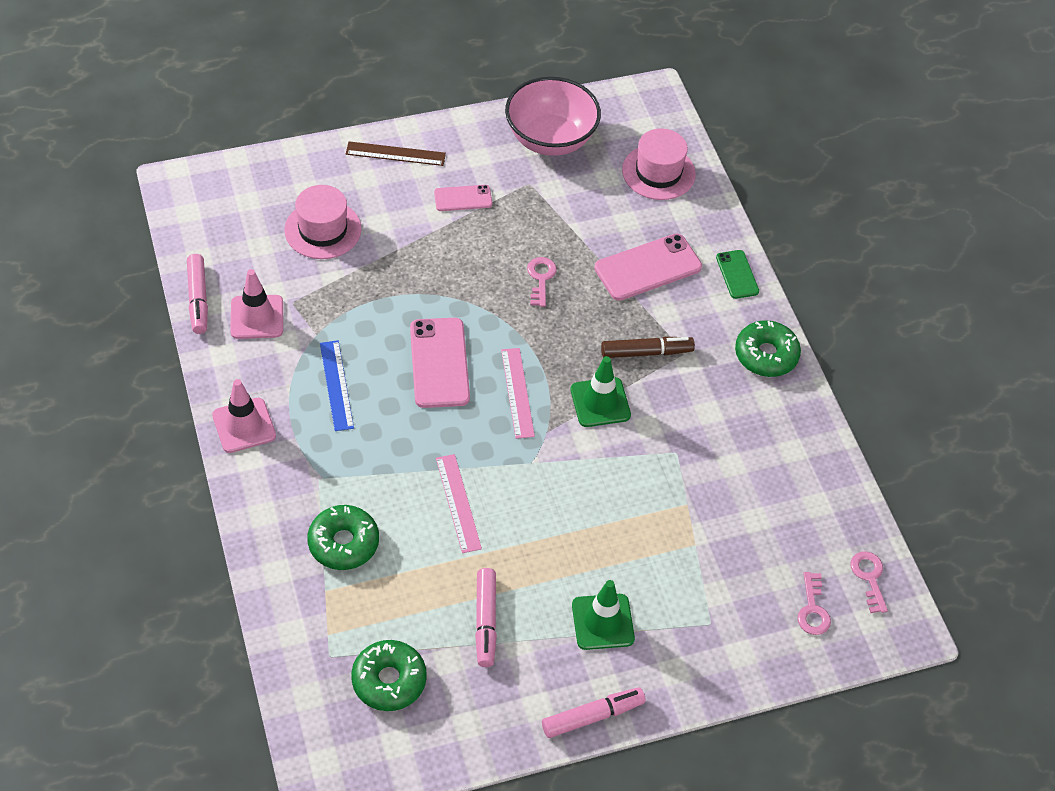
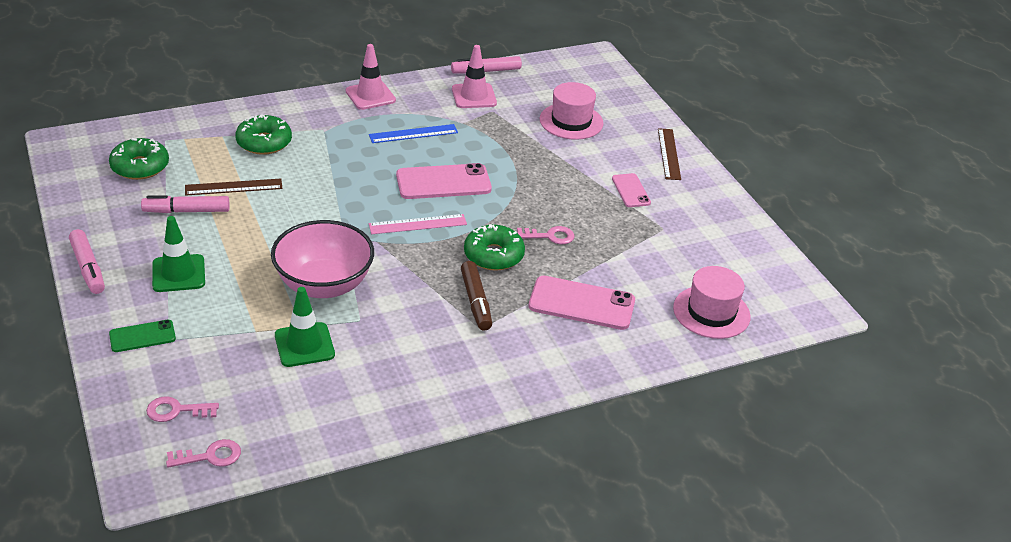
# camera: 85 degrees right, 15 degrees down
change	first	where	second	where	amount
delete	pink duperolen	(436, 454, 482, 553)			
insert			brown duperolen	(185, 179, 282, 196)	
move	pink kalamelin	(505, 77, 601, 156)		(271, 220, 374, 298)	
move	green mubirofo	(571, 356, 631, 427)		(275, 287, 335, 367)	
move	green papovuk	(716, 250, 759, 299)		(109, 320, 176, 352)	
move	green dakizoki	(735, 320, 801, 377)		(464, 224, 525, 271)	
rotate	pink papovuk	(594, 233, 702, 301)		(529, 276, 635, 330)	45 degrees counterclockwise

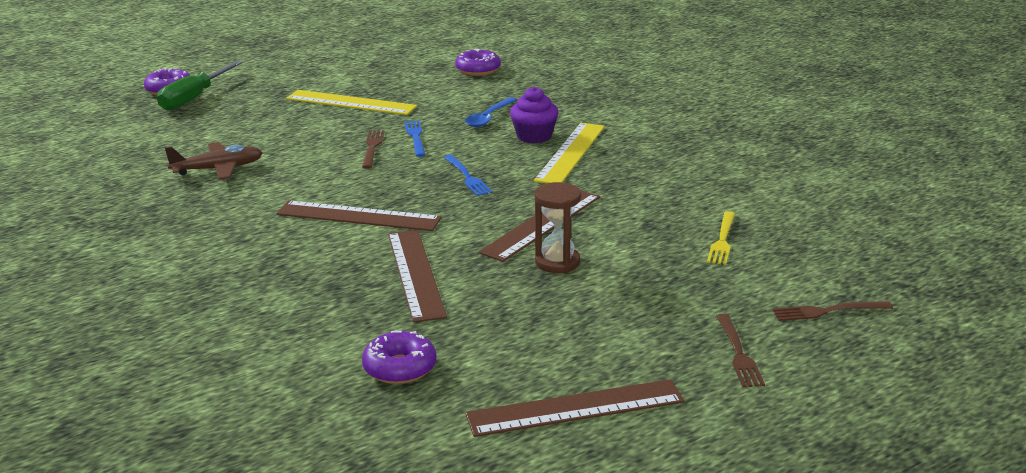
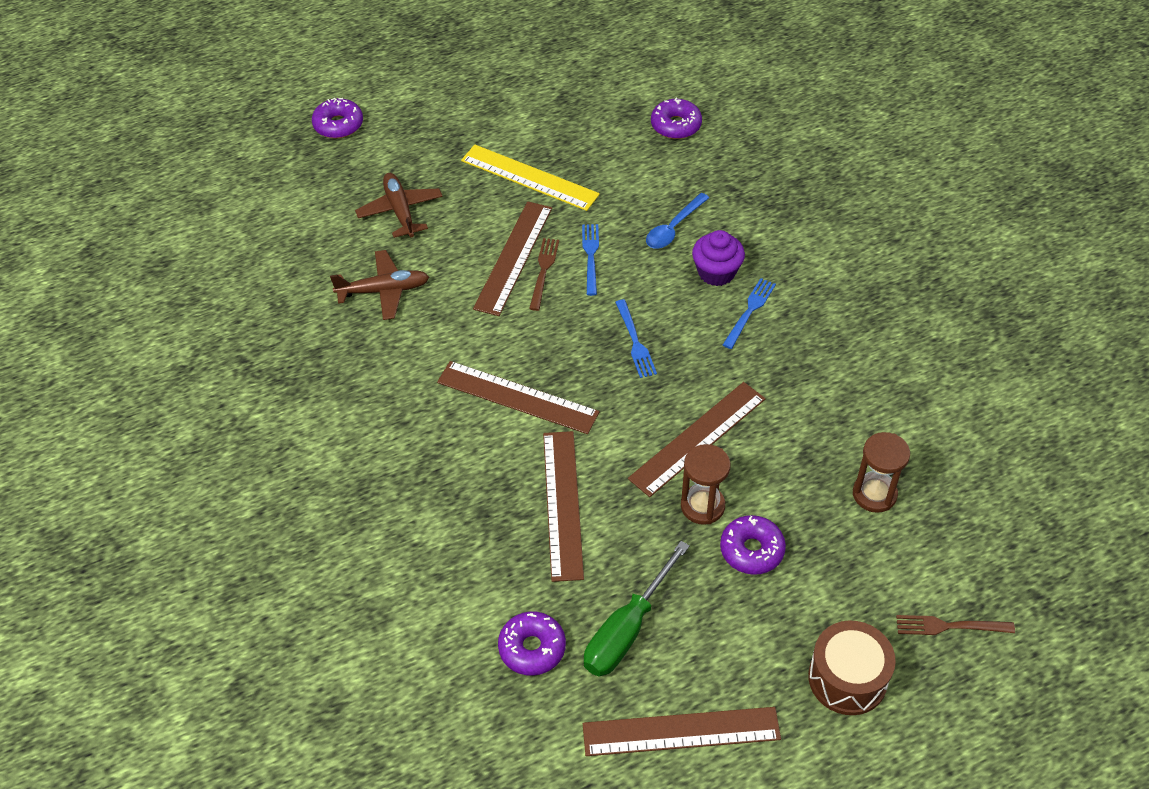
# camera: 10 degrees right, 25 degrees up
change	first	where	second	where	amount
insert			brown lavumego	(355, 173, 443, 238)	
insert			brown duperolen	(473, 201, 552, 316)	
insert			purple dakizoki	(720, 515, 786, 575)	
move	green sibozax	(157, 61, 242, 111)		(584, 541, 690, 677)	
replace	yellow duperolen	(534, 123, 605, 183)	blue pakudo	(723, 278, 776, 349)	
replace	yellow pakudo	(707, 211, 735, 265)	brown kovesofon	(853, 432, 910, 513)	
replace	brown pakudo	(717, 314, 765, 387)	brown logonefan	(808, 620, 896, 715)	

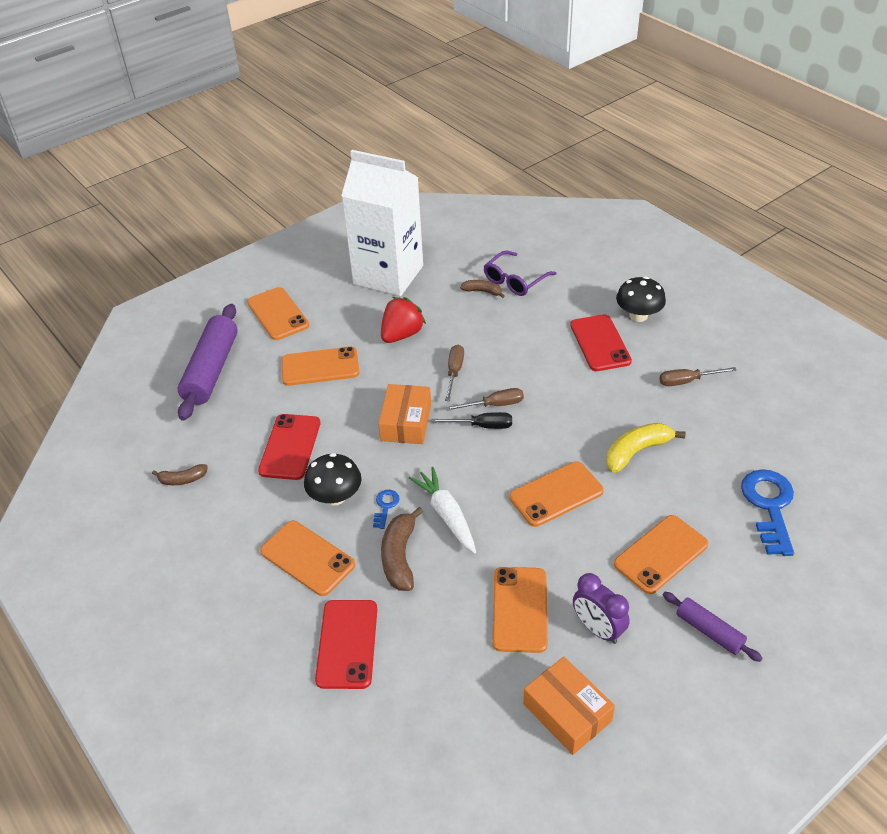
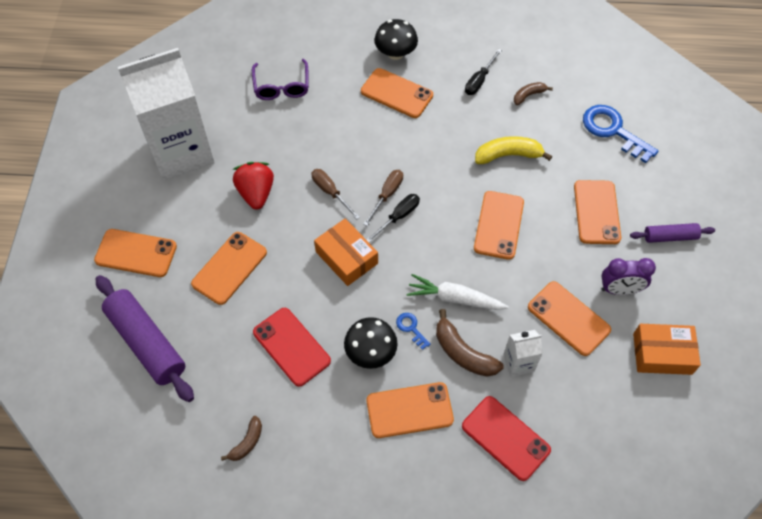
# camera: 50 degrees left, 15 degrees up
change	first	where	second	where	amount
insert			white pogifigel	(503, 330, 543, 377)	
move	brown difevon	(460, 280, 505, 298)		(514, 82, 553, 105)	
recolor	red papovuk	(570, 314, 632, 371)	orange papovuk	(361, 68, 433, 118)	
recolor	brown sibozax	(659, 367, 737, 386)	black sibozax	(465, 49, 502, 95)	
rotate	yellow difevon	(606, 423, 686, 473)		(475, 136, 552, 164)	75 degrees clockwise

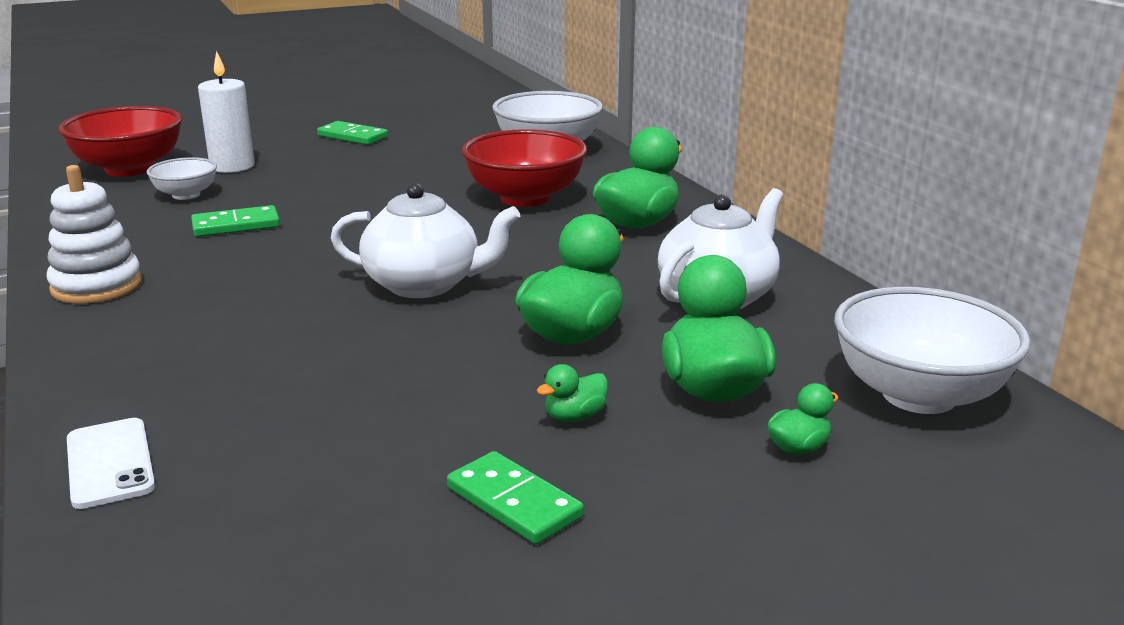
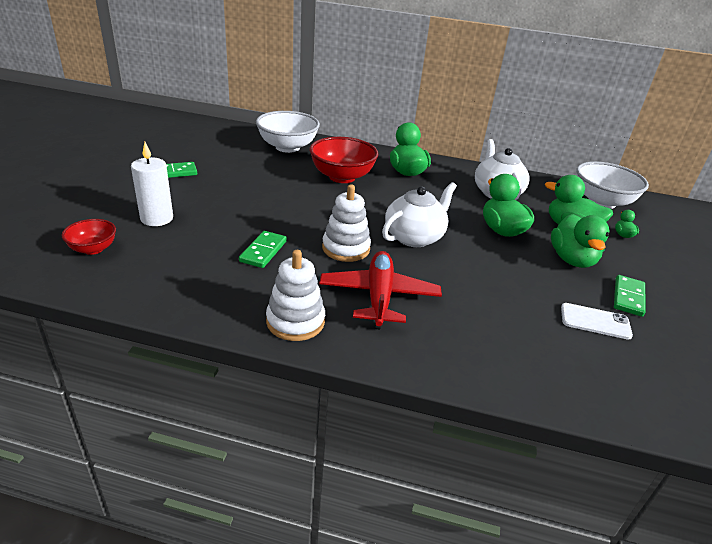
# camera: 55 degrees left, 10 degrees up
change	first	where	second	where	amount
delete	white kalamelin	(147, 157, 217, 200)			
insert			red lavumego	(319, 251, 442, 329)	
insert			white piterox	(322, 184, 371, 262)	
move	white papovuk	(67, 418, 155, 509)		(561, 303, 633, 340)	
rotate	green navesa	(447, 451, 584, 544)		(614, 275, 646, 317)	60 degrees counterclockwise
resize	red kalamelin	(59, 106, 182, 177)		(62, 219, 116, 255)	x0.55
resize	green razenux	(537, 364, 608, 422)		(551, 214, 609, 268)	x2.13

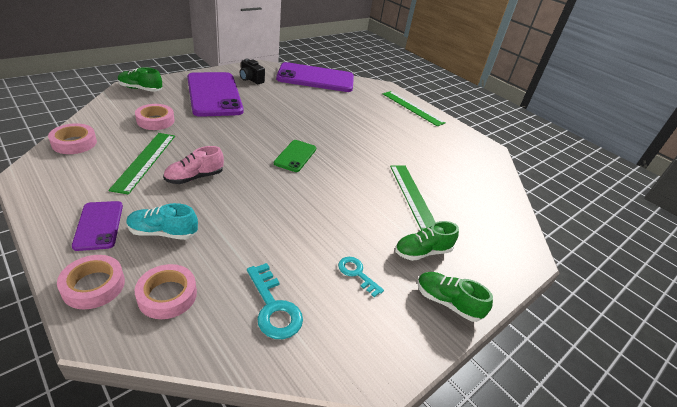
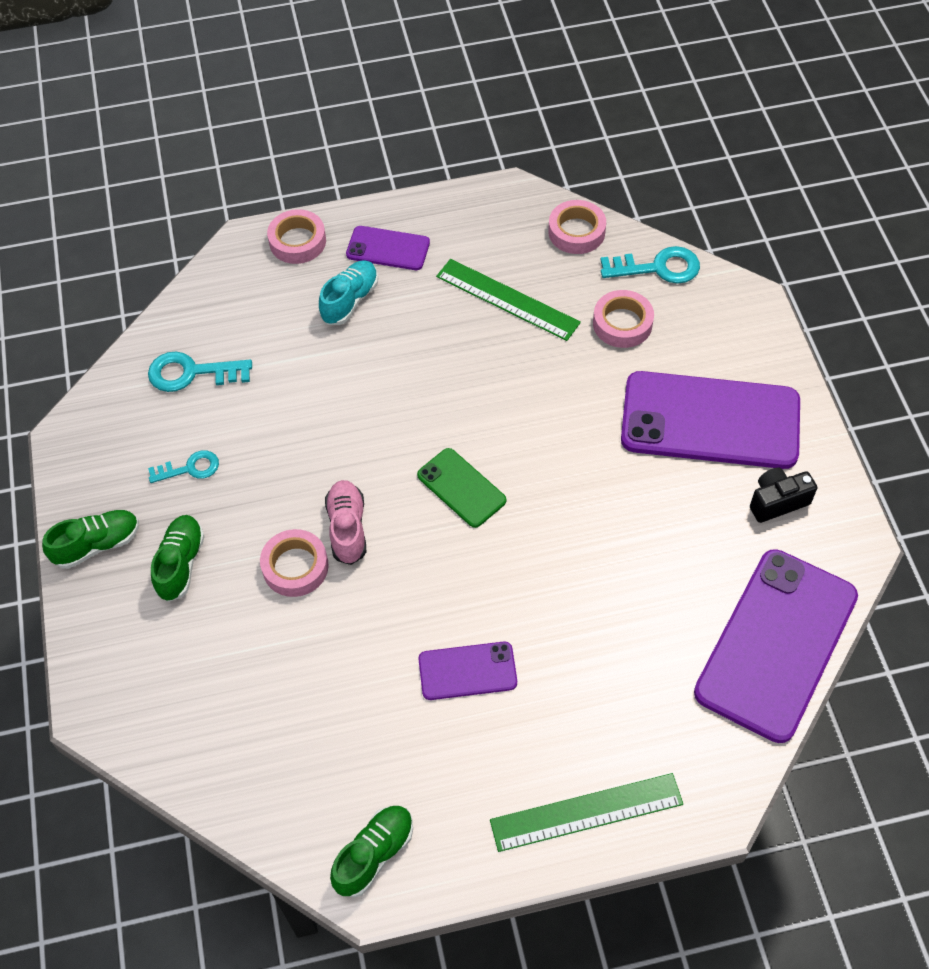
# camera: 125 degrees right, 20 degrees up
change	first	where	second	where	amount
delete	green duperolen	(390, 166, 436, 230)			
insert			purple papovuk	(419, 642, 517, 700)	
insert			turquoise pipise	(601, 246, 700, 284)	
move	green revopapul	(118, 67, 162, 92)		(330, 806, 413, 898)	
move	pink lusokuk	(135, 264, 197, 319)		(260, 529, 329, 597)	
move	pink revopapul	(163, 146, 224, 184)		(325, 480, 366, 565)	

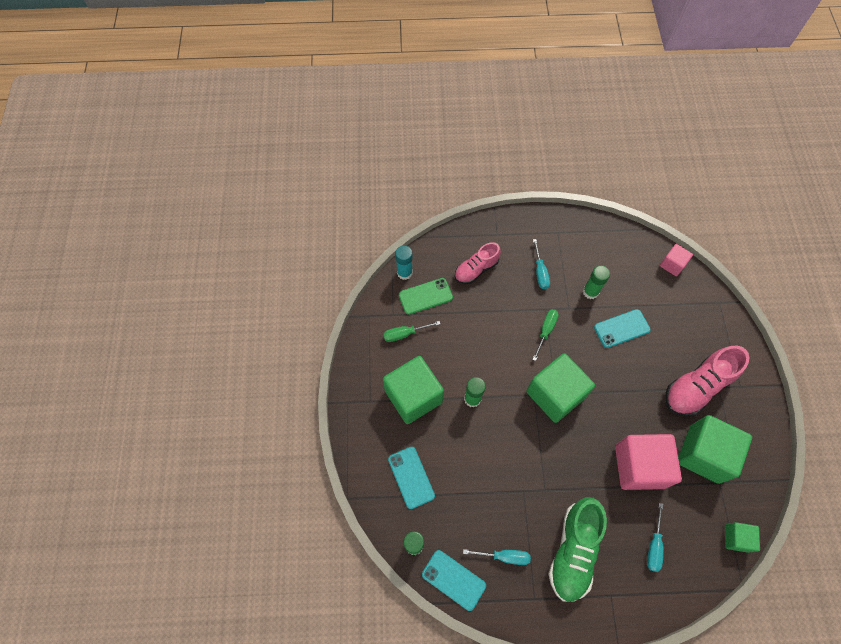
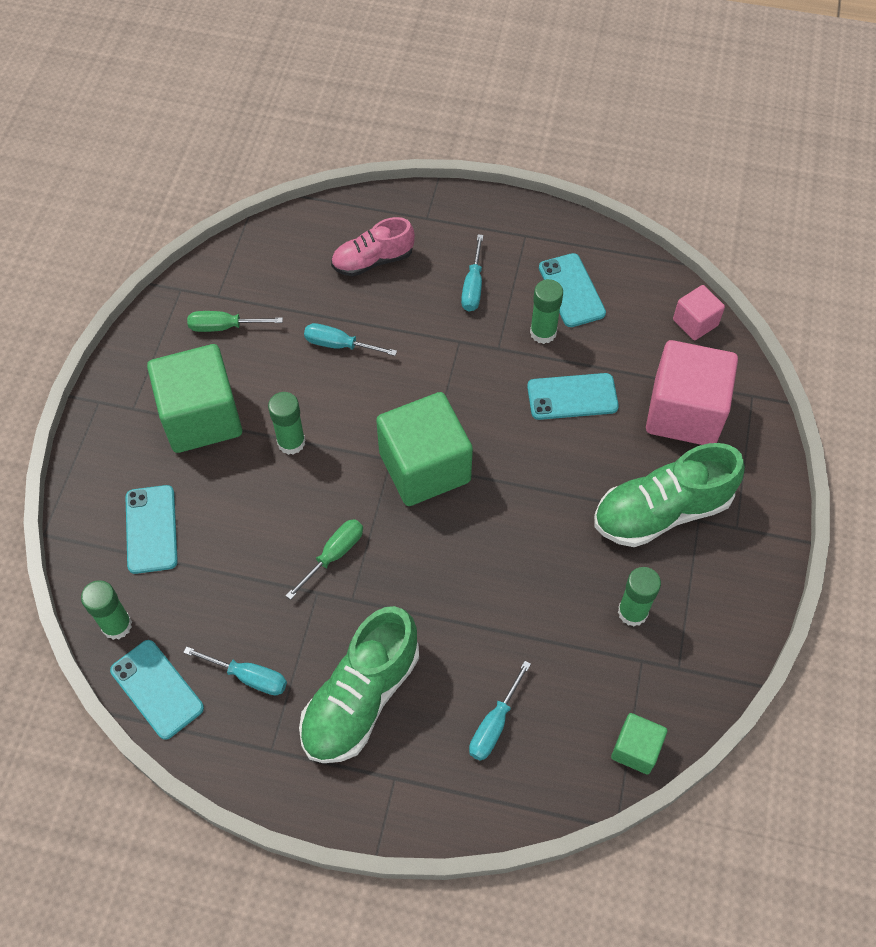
# camera: 15 degrees right, 5 degrees down
change	first	where	second	where	amount
delete	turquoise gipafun	(395, 245, 413, 280)			
delete	green papovuk	(399, 278, 453, 315)			
insert			turquoise sibozax	(304, 323, 397, 356)	
insert			turquoise papovuk	(539, 253, 606, 327)	
move	green sibozax	(532, 309, 559, 361)		(286, 519, 363, 600)	
move	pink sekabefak	(615, 434, 682, 490)		(646, 340, 738, 445)	
replace	green sekabefak	(678, 415, 752, 484)	green gipafun	(618, 567, 661, 626)	
recolor	pink revopapul	(665, 345, 749, 417)	green revopapul	(594, 443, 745, 547)	

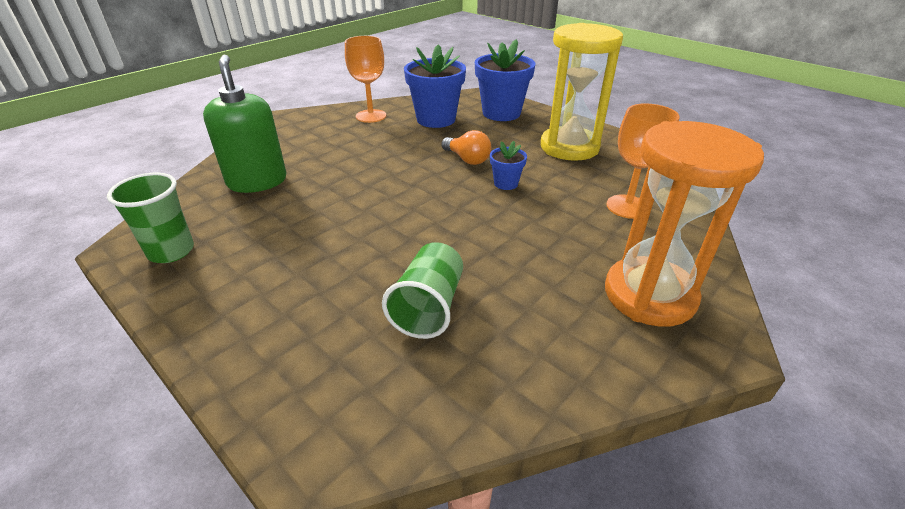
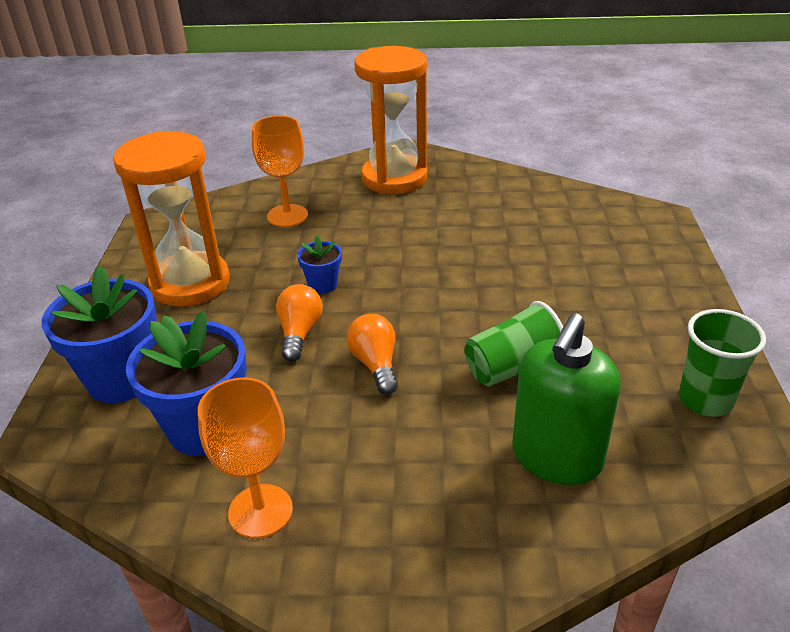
# camera: 130 degrees left, 0 degrees up
change	first	where	second	where	amount
insert			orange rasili	(347, 314, 398, 395)	
move	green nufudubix	(382, 242, 463, 339)		(464, 301, 563, 387)	
recolor	yellow kovesofon	(540, 23, 623, 161)	orange kovesofon	(113, 131, 230, 307)	

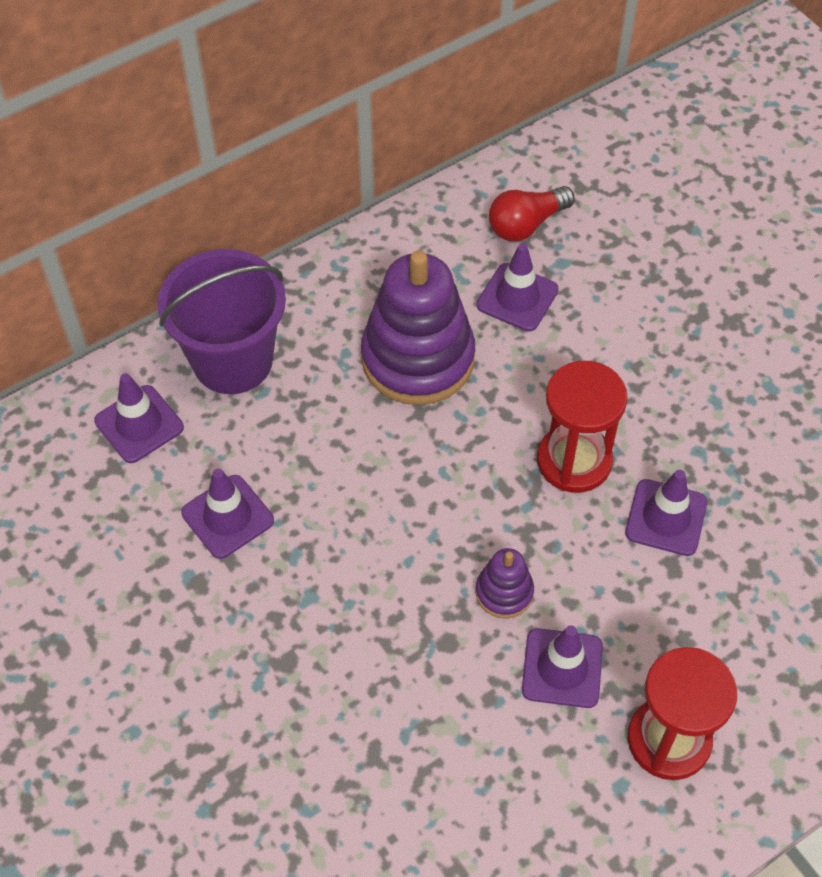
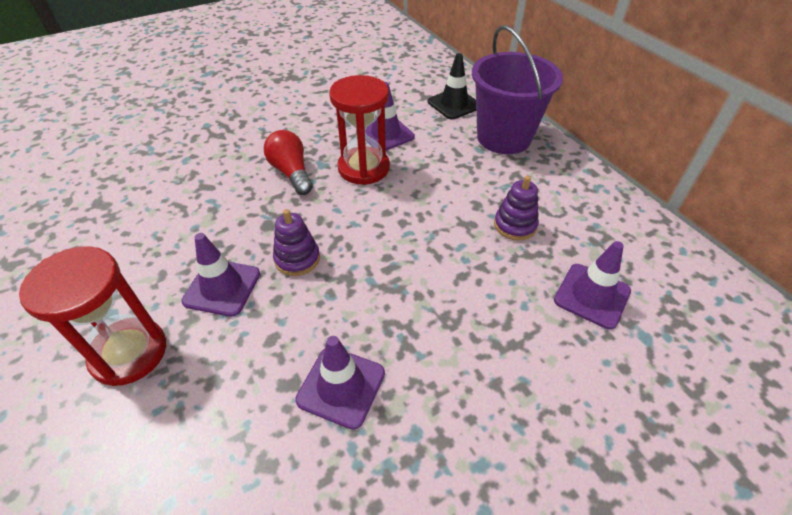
# camera: 95 degrees right, 10 degrees down
change	first	where	second	where	amount
move	red rasili	(489, 186, 575, 241)		(264, 130, 313, 195)	
move	red kovesofon	(537, 361, 628, 493)		(329, 75, 390, 185)	
recolor	purple mubirofo	(94, 373, 184, 463)	black mubirofo	(428, 53, 476, 119)	
resize	purple piterox	(361, 250, 475, 405)		(494, 176, 539, 241)	x0.47

